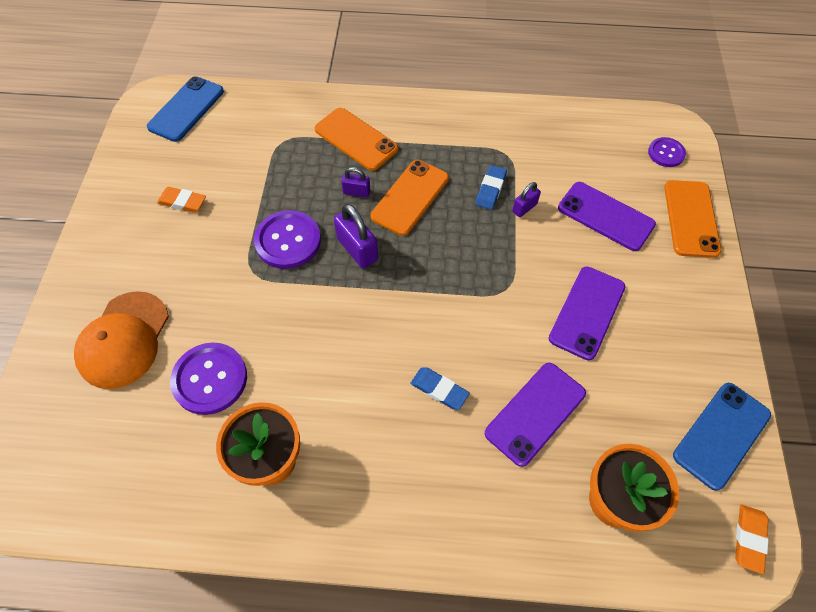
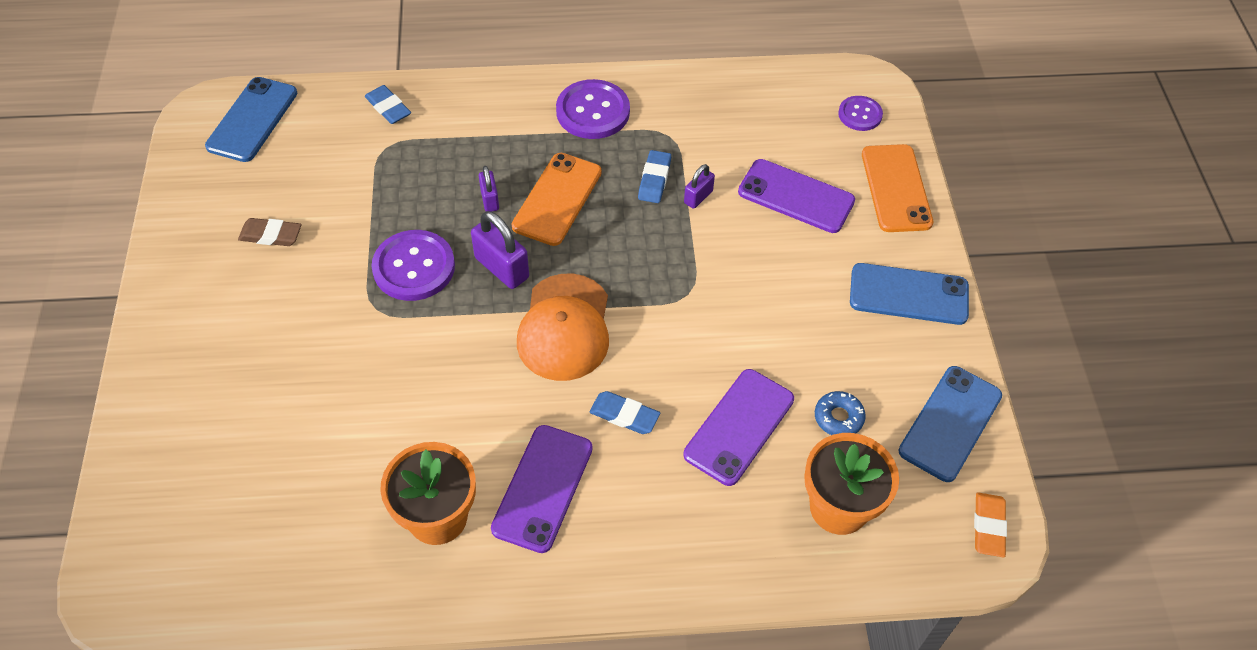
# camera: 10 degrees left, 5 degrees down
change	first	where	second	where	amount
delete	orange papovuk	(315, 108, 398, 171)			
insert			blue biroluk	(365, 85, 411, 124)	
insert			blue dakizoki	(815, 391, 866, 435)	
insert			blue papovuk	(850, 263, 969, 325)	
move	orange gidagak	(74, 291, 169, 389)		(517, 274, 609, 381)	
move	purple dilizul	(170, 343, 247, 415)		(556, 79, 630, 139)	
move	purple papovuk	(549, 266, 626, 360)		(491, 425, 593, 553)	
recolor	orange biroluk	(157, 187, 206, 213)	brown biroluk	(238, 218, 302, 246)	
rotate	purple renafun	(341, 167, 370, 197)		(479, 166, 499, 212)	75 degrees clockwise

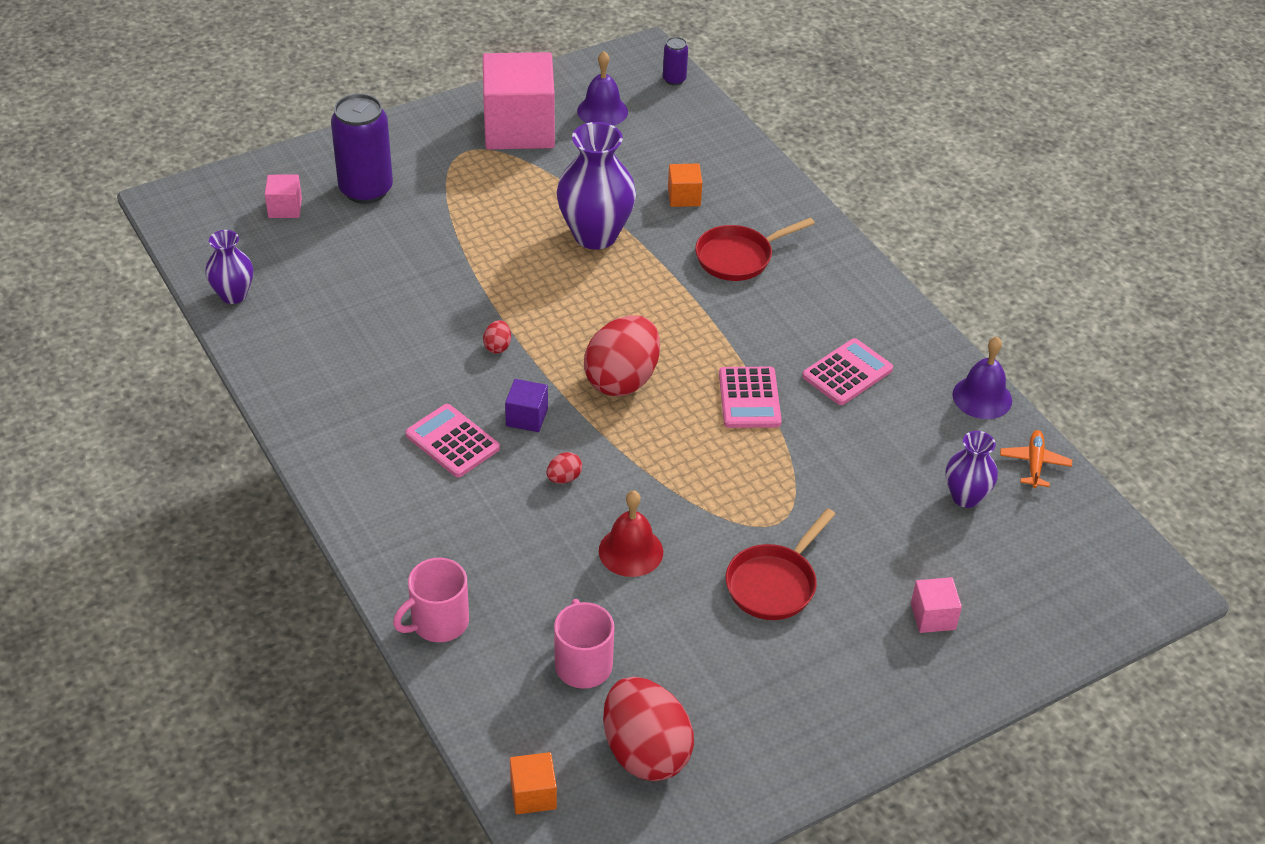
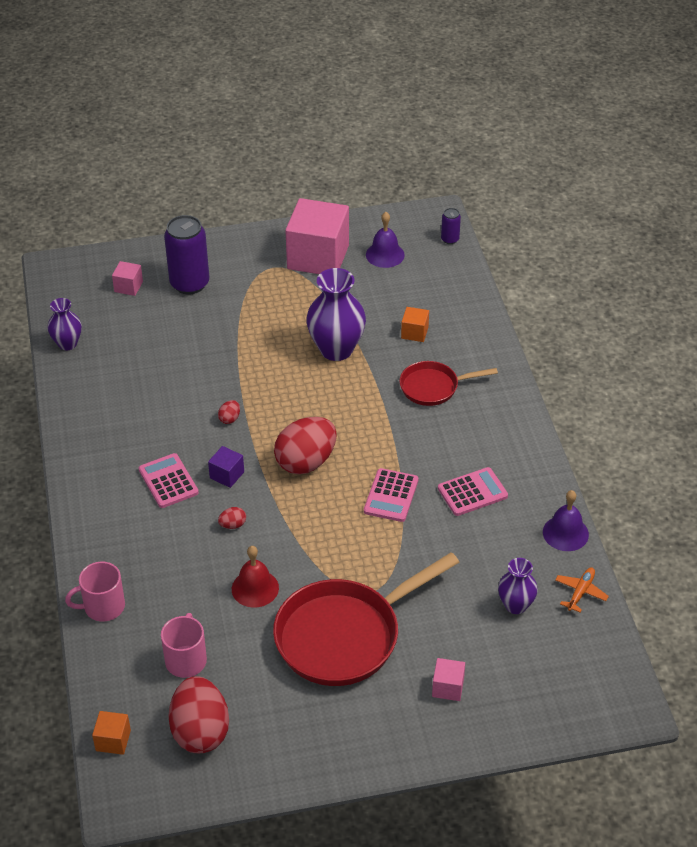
# camera: 20 degrees right, 0 degrees up
change	first	where	second	where	amount
resize	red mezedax	(726, 508, 835, 620)		(273, 552, 459, 686)	x1.85

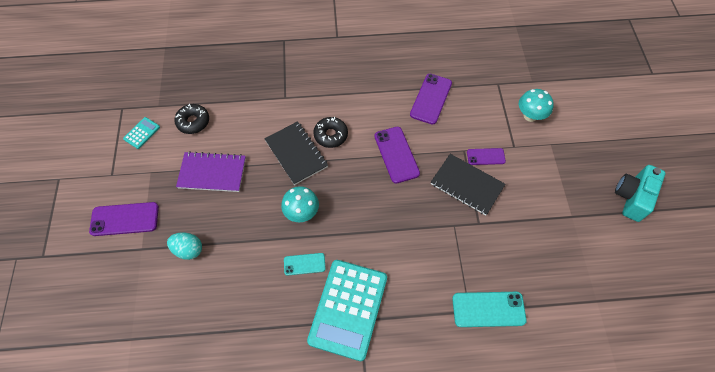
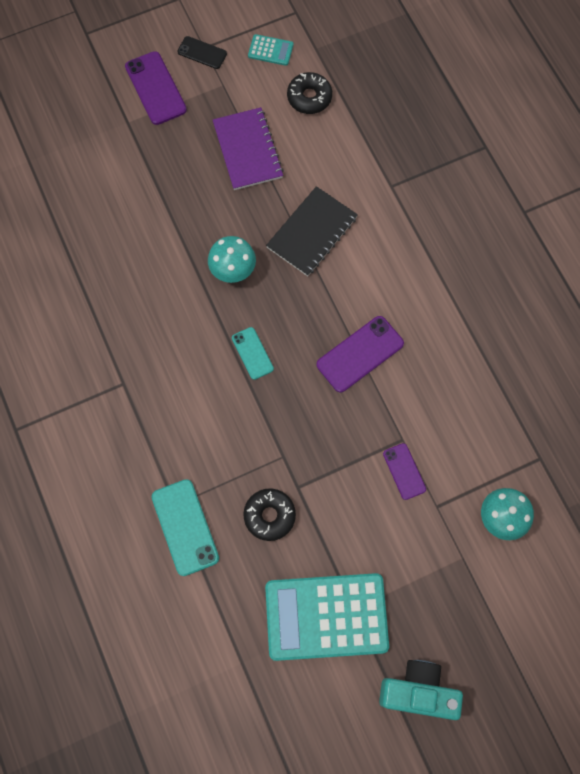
# camera: 70 degrees right, 10 degrees up
change	first	where	second	where	amount
delete	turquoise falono	(167, 232, 202, 260)			
delete	purple papovuk	(410, 74, 452, 125)			
delete	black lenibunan	(431, 154, 505, 215)			
insert			black papovuk	(177, 36, 227, 69)	
move	turquoise papovuk	(284, 253, 326, 276)		(232, 327, 274, 380)	
move	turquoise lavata	(307, 260, 387, 361)		(265, 573, 389, 661)	
move	black dakizoki	(313, 117, 348, 148)		(243, 488, 296, 541)	

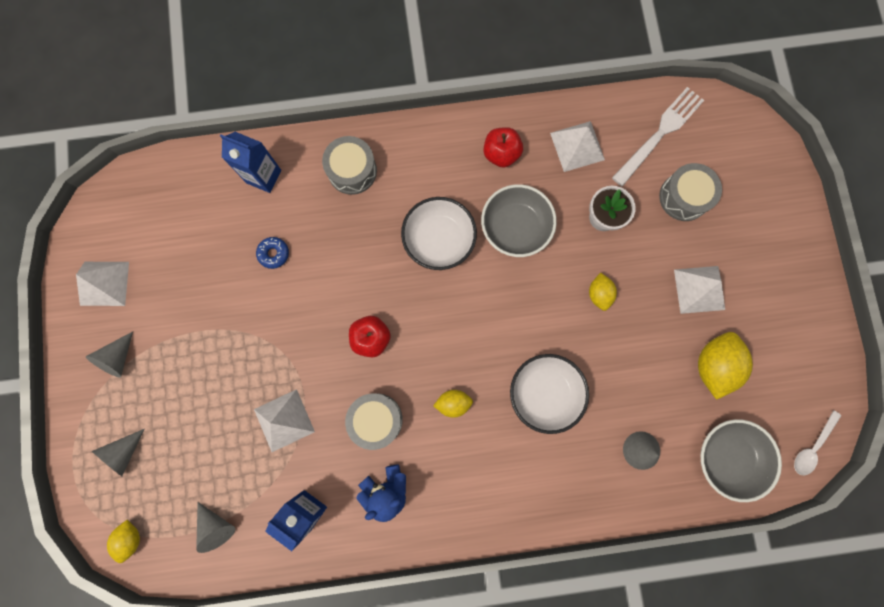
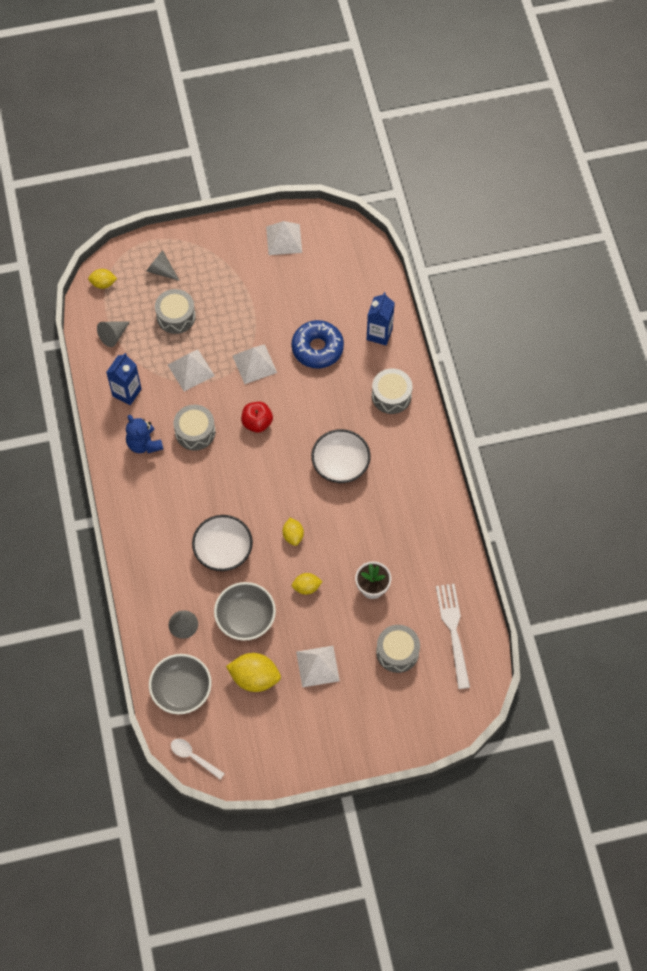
# camera: 85 degrees right, 15 degrees down
change	first	where	second	where	amount
delete	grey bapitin	(86, 332, 133, 378)			
delete	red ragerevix	(483, 127, 523, 168)			
insert			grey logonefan	(155, 289, 196, 334)	
move	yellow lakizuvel	(433, 390, 473, 418)		(282, 518, 304, 546)	
move	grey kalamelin	(481, 184, 557, 257)		(214, 582, 276, 641)	
move	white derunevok	(550, 121, 605, 172)		(233, 344, 277, 384)	
rotate	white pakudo	(612, 87, 704, 187)		(436, 584, 470, 689)	135 degrees counterclockwise
resize	blue dakizoki	(256, 237, 289, 269)		(291, 320, 344, 368)	x2.09

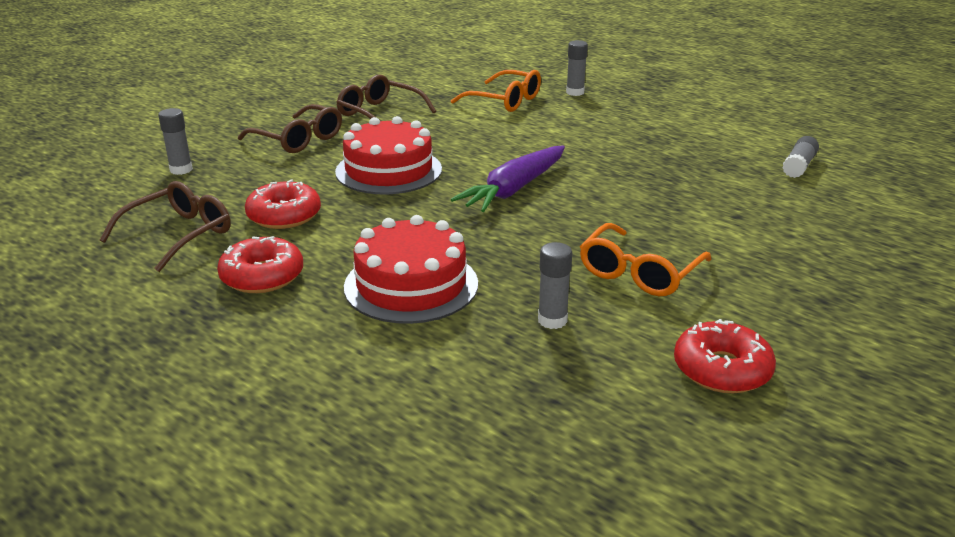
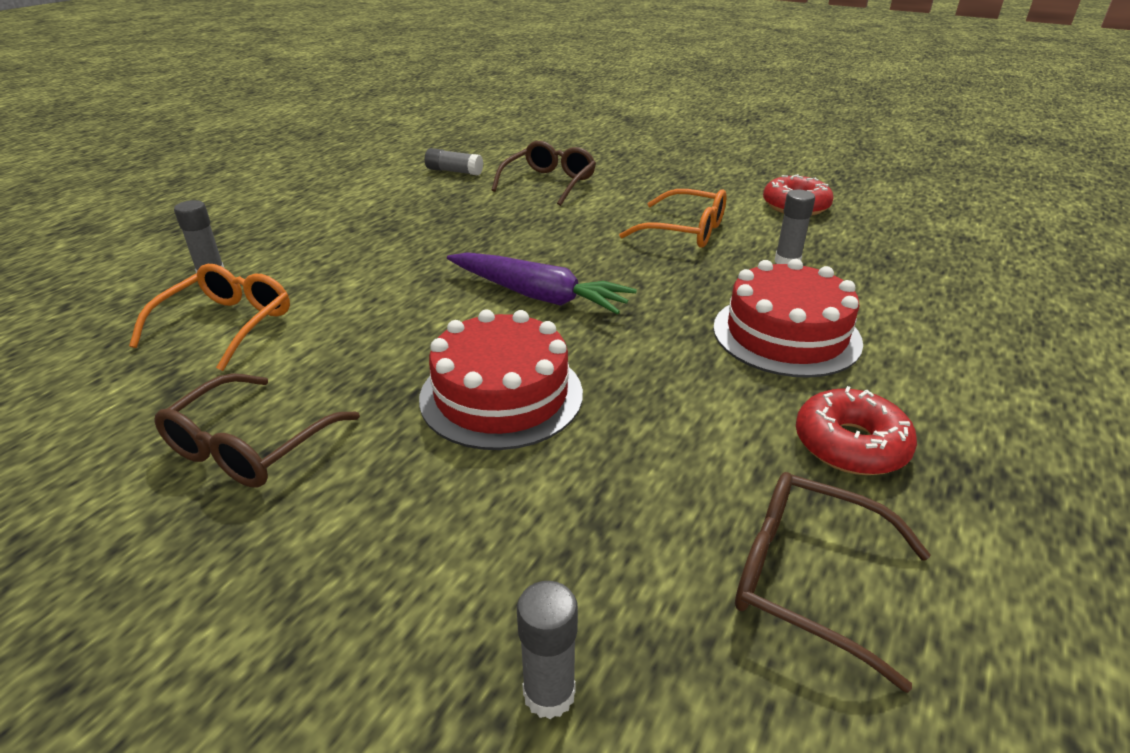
# camera: 100 degrees left, 5 degrees up
change	first	where	second	where	amount
delete	red dakizoki	(245, 179, 321, 229)			
move	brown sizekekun	(238, 104, 342, 153)		(492, 141, 596, 206)	

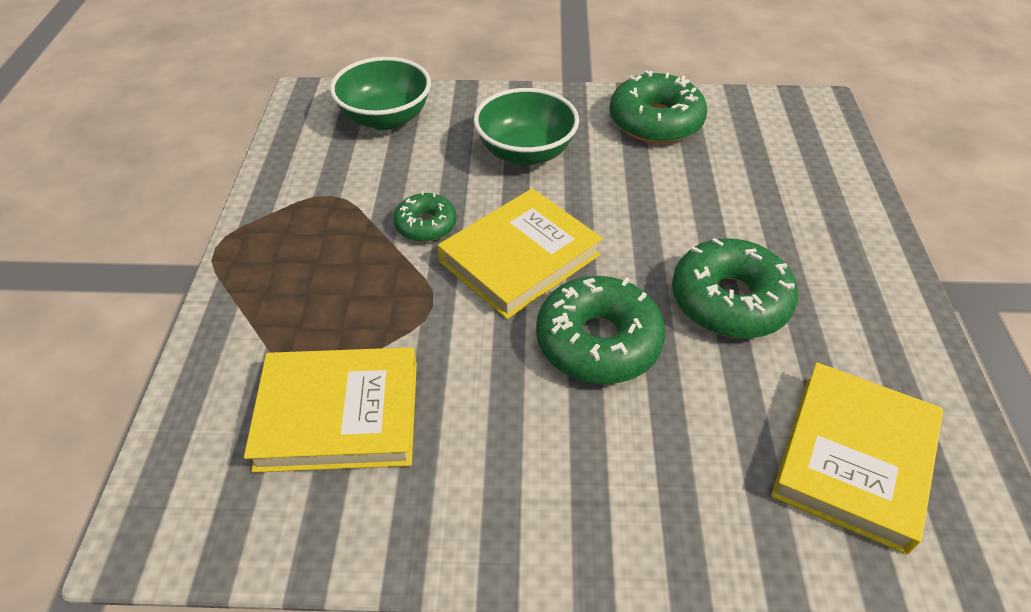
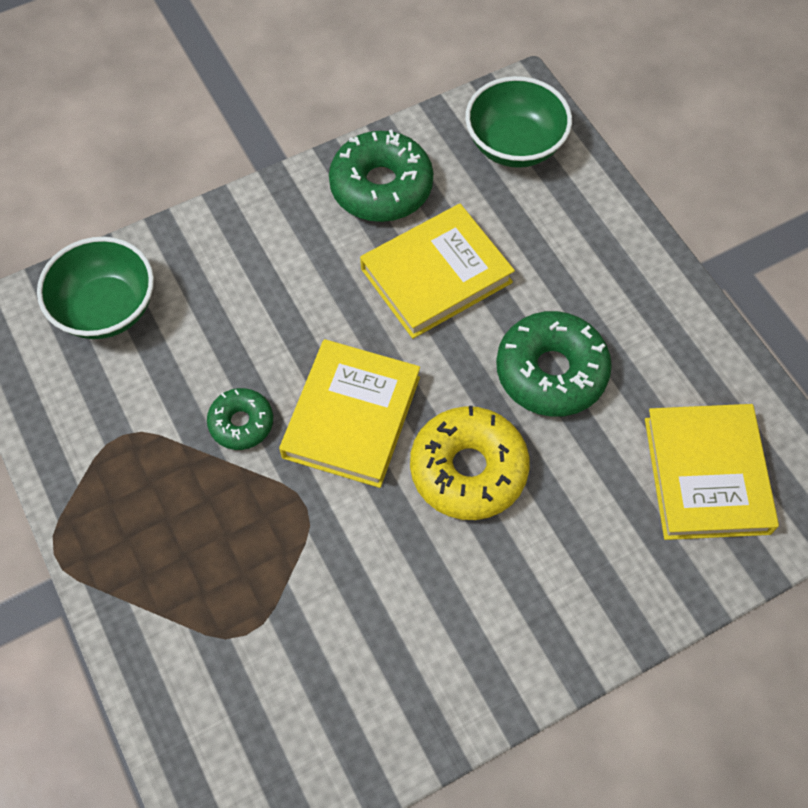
# camera: 30 degrees left, 15 degrees up
change	first	where	second	where	amount
move	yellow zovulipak	(244, 347, 417, 473)		(360, 204, 515, 339)	
move	green kalamelin	(474, 88, 579, 165)		(465, 76, 572, 168)	
recolor	green dakizoki	(536, 276, 665, 384)	yellow dakizoki	(410, 406, 530, 520)	

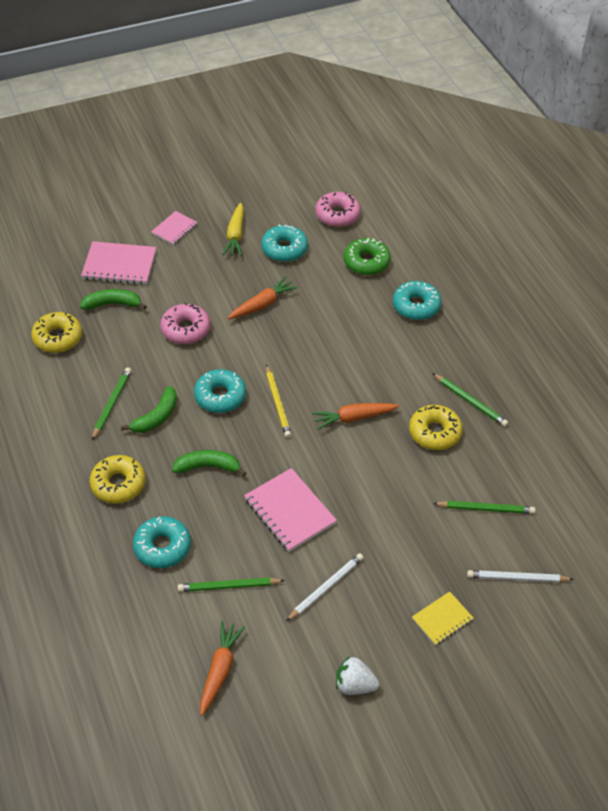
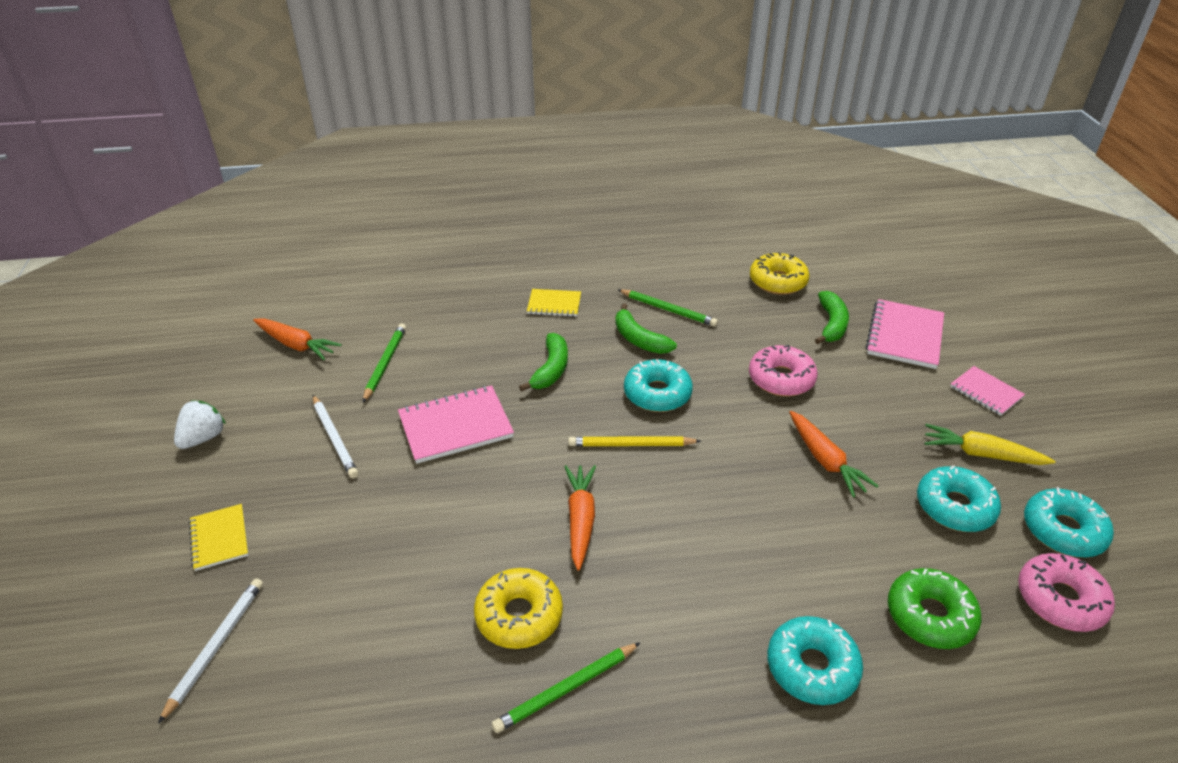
# camera: 105 degrees right, 10 degrees down
change	first	where	second	where	amount
delete	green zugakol	(433, 501, 535, 514)			
move	turquoise dakizoki	(133, 516, 191, 568)		(1024, 487, 1114, 558)	
replace	yellow dakizoki	(90, 455, 145, 504)	yellow lenibunan	(527, 289, 581, 317)	

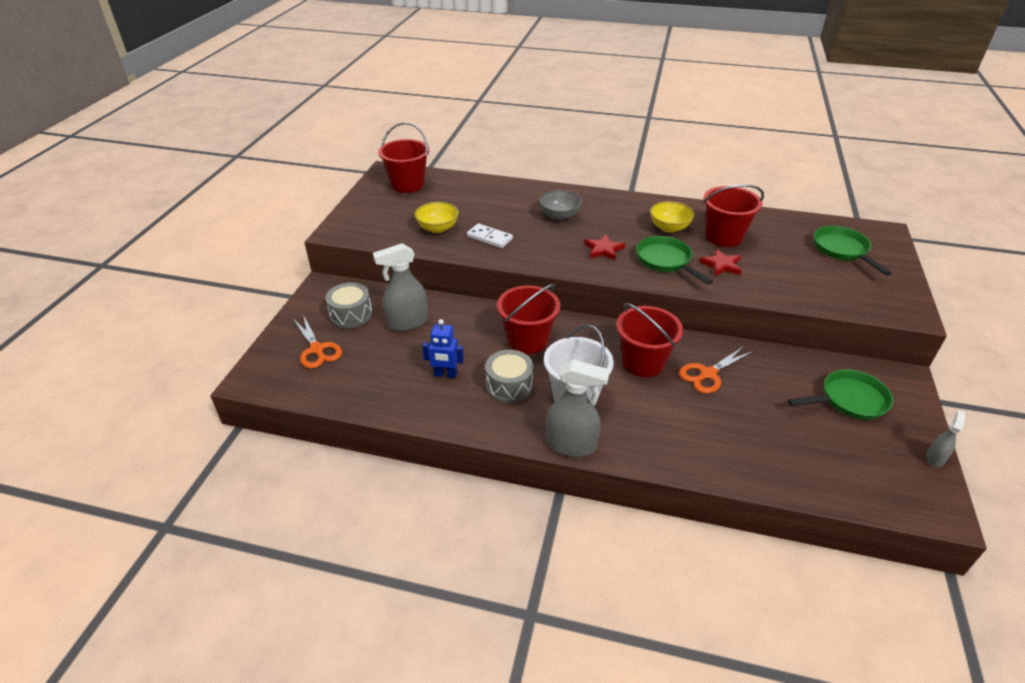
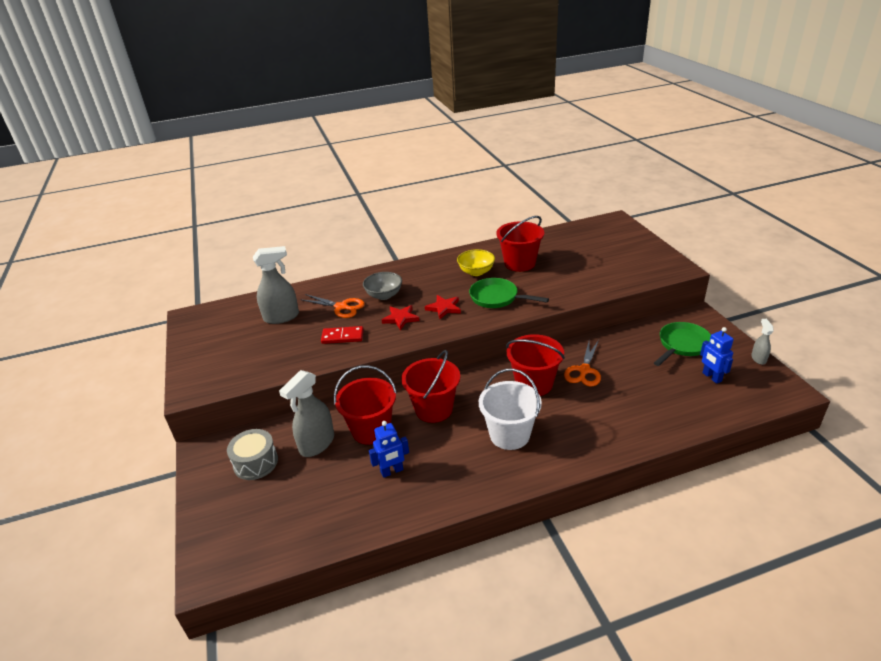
# camera: 30 degrees left, 5 degrees down
change	first	where	second	where	amount
delete	yellow kalamelin	(415, 202, 459, 233)			
delete	grey logonefan	(485, 350, 534, 403)			
delete	green mezedax	(814, 226, 892, 276)			
insert			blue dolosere	(700, 327, 733, 384)	
move	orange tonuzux	(293, 315, 342, 369)		(300, 294, 365, 318)	
move	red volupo	(378, 122, 429, 193)		(334, 365, 397, 445)	
move	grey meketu	(546, 359, 610, 457)		(253, 246, 299, 324)	
move	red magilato	(699, 249, 742, 276)		(382, 305, 419, 330)	
recolor	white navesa	(467, 223, 513, 248)	red navesa	(321, 326, 364, 344)	

